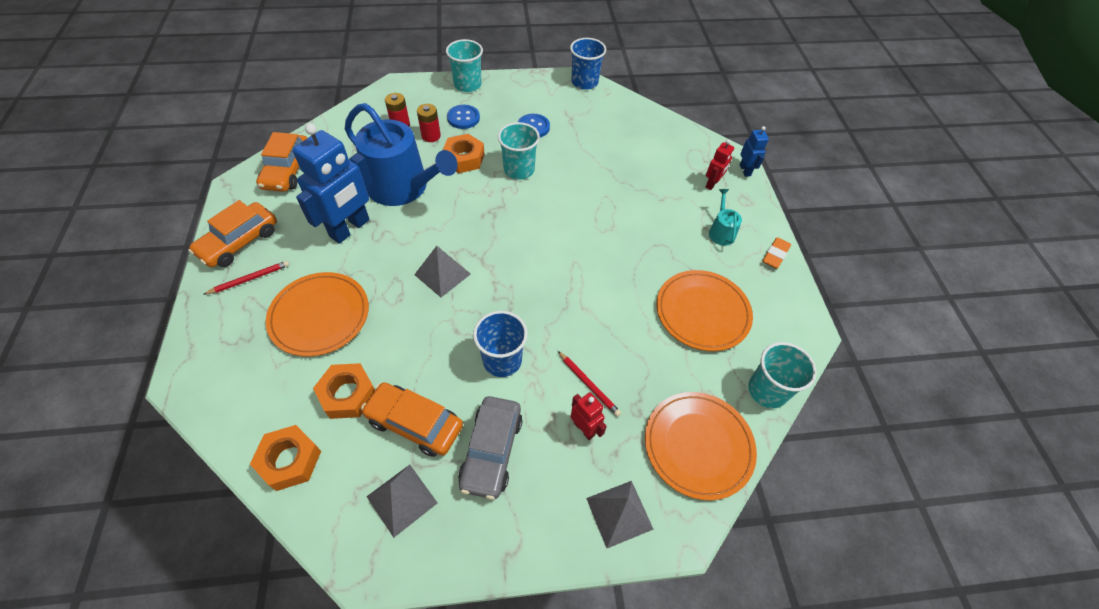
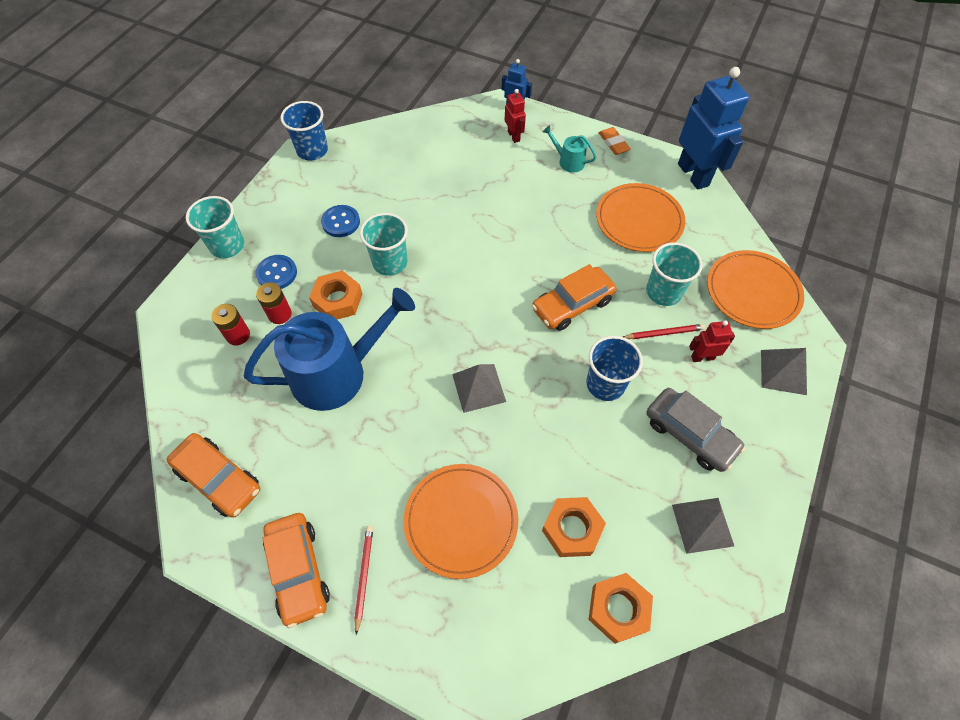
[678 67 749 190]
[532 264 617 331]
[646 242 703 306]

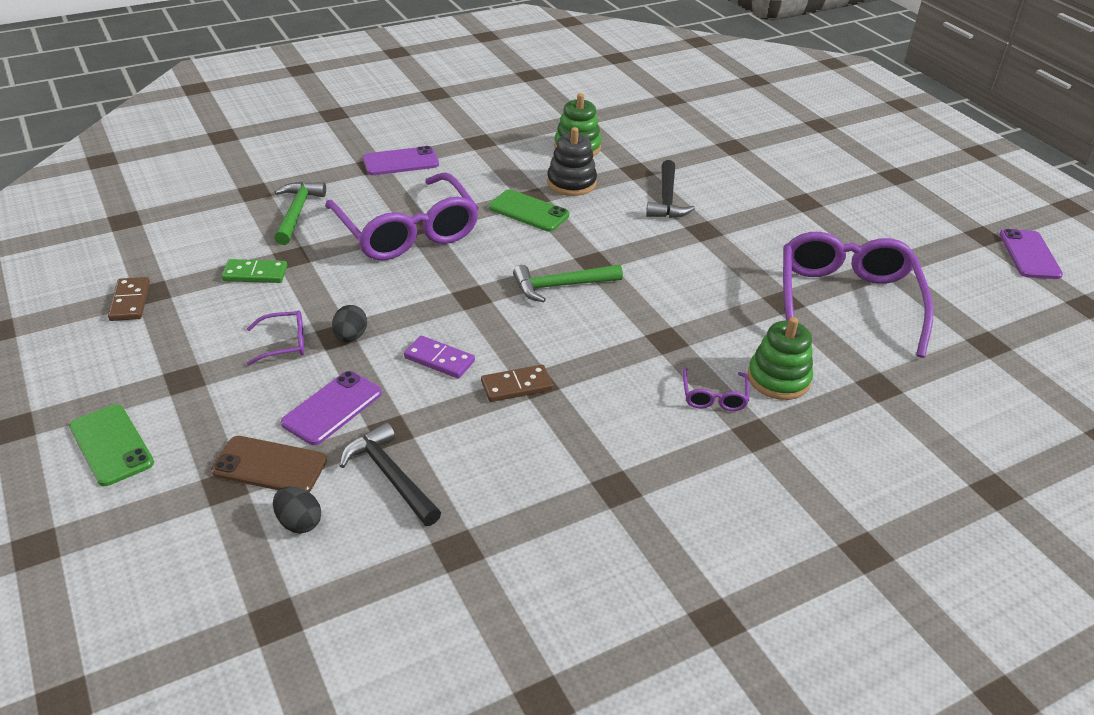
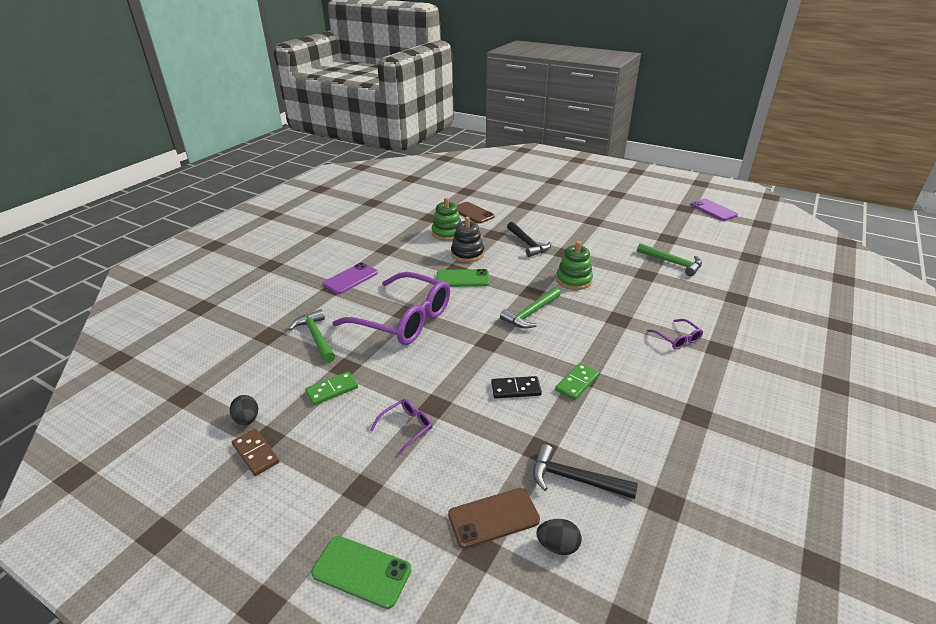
[281 371 382 445] (first image)
[230 395 258 425]
[491 376 542 399]
[555 363 599 400]
[556 241 593 290]
[637 243 702 276]
[457 202 495 224]

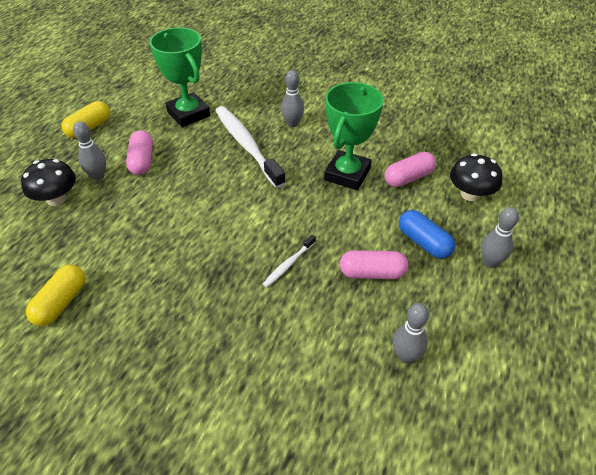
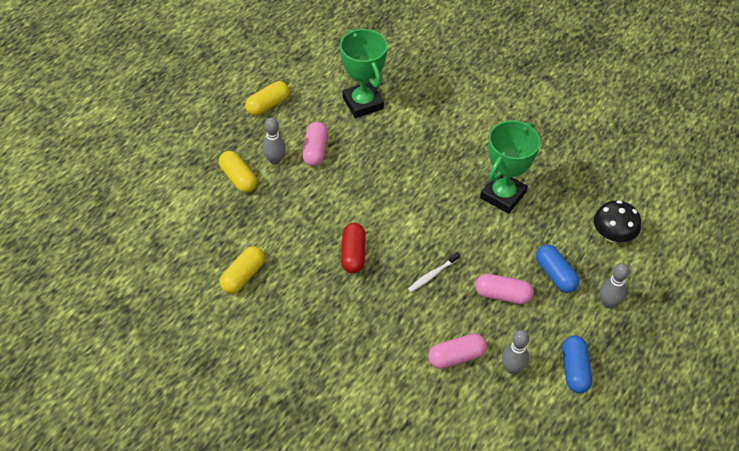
[219 151 257 193]
[215 106 286 188] (first image)
[281 70 304 127] (first image)
[428 333 487 369]
[341 223 366 273]
[562 336 592 393]

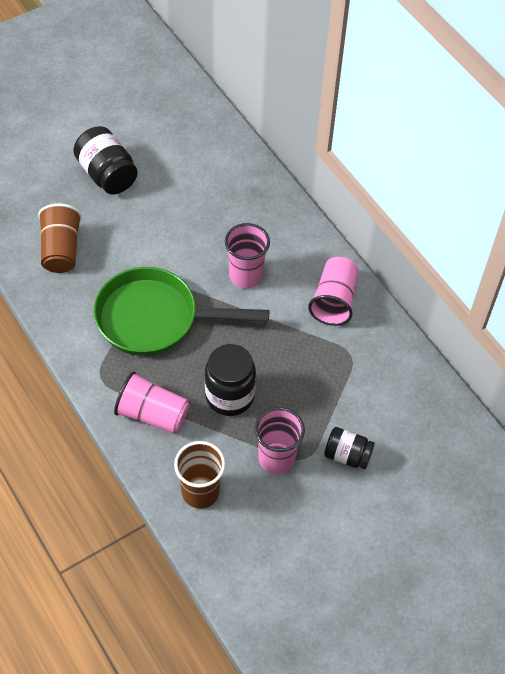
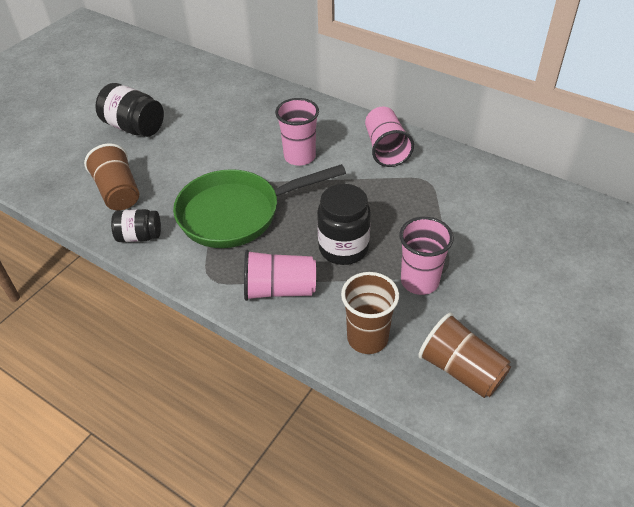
[111 209 161 242]
[418 313 511 398]

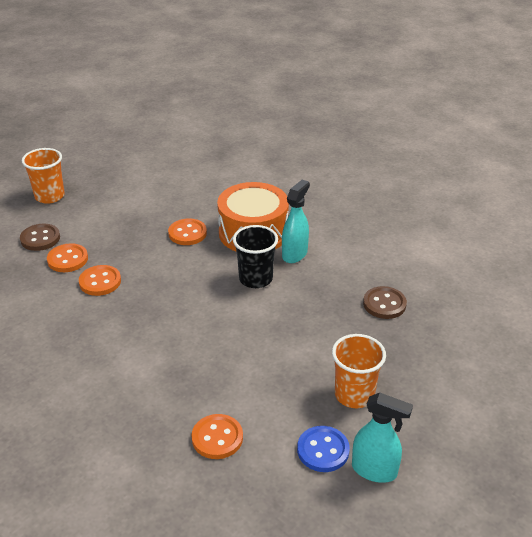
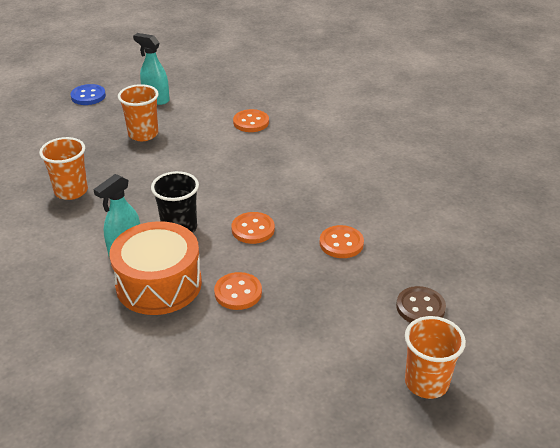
[231 212 275 244]
[70 84 106 105]
[39 137 88 200]

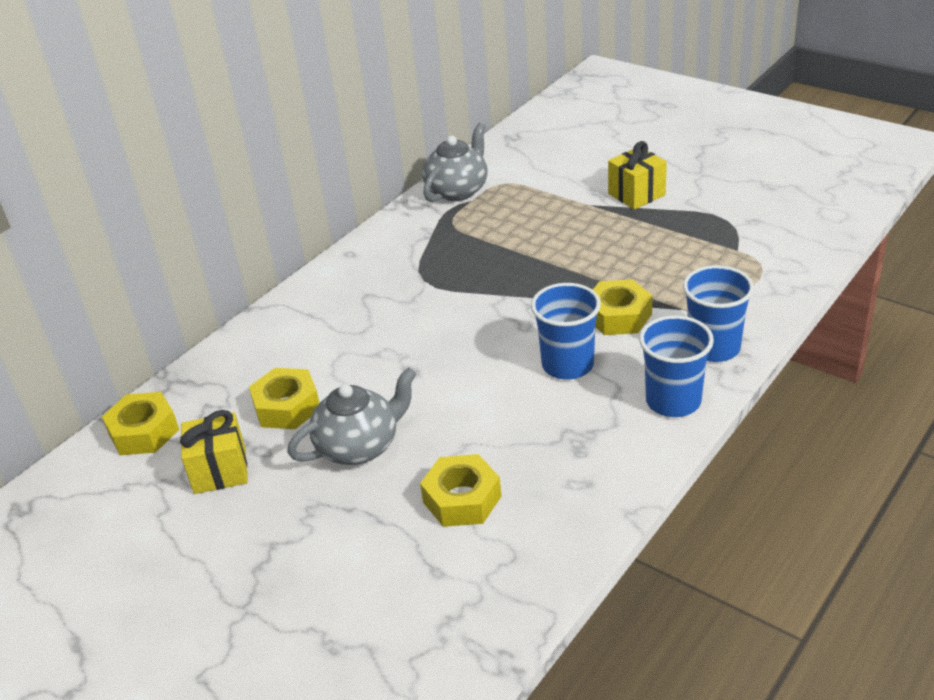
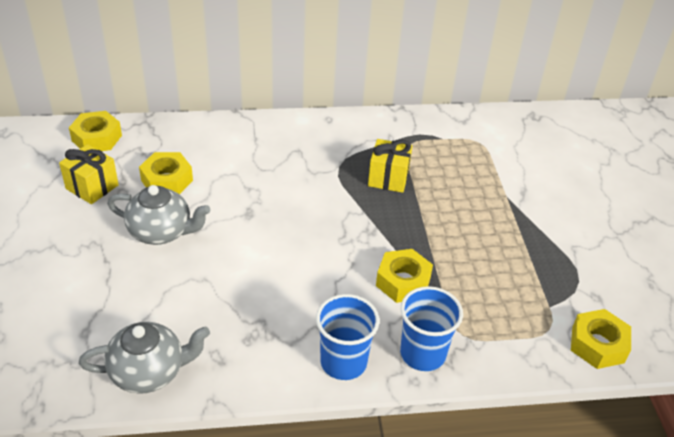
[571 309 631 369]
[79 322 210 394]
[531 283 601 380] (first image)
[368 139 412 193]

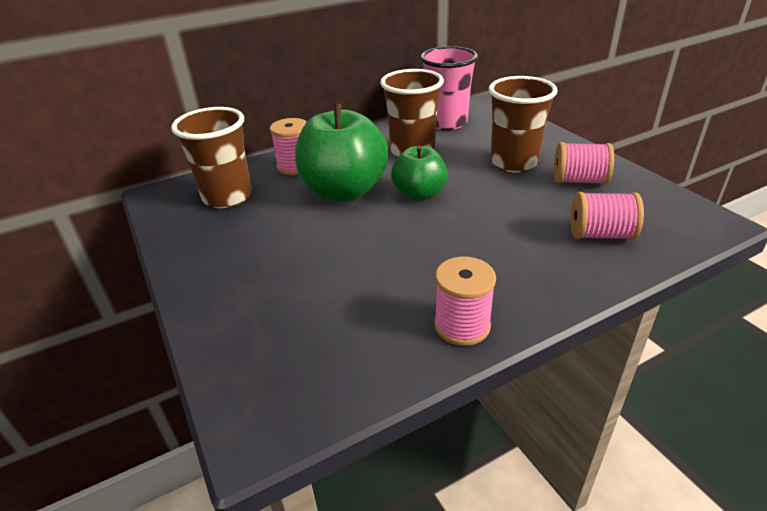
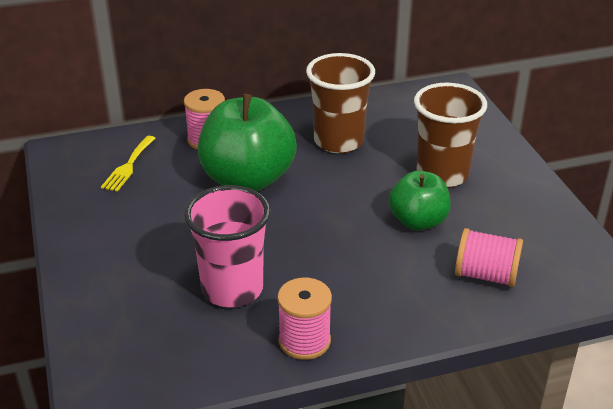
[101 136 156 192]
[389 171 451 230]
[184 185 270 308]
[554 142 614 185] (first image)

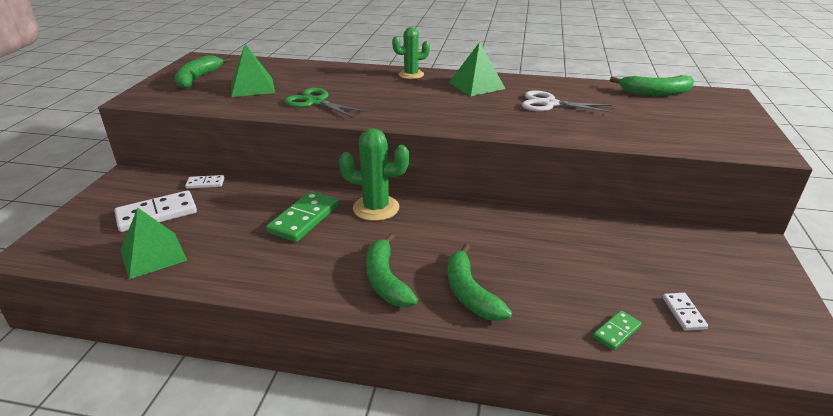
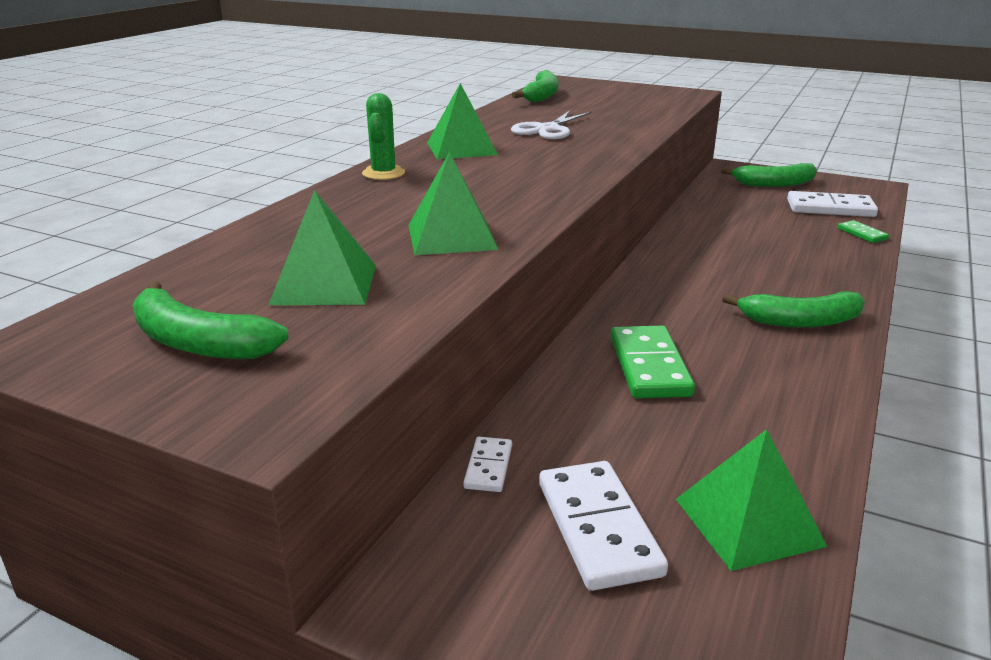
[610 326 695 398]
[409 152 498 255]
[339 128 409 221] (first image)
[721 163 817 187]
[787 191 878 217]

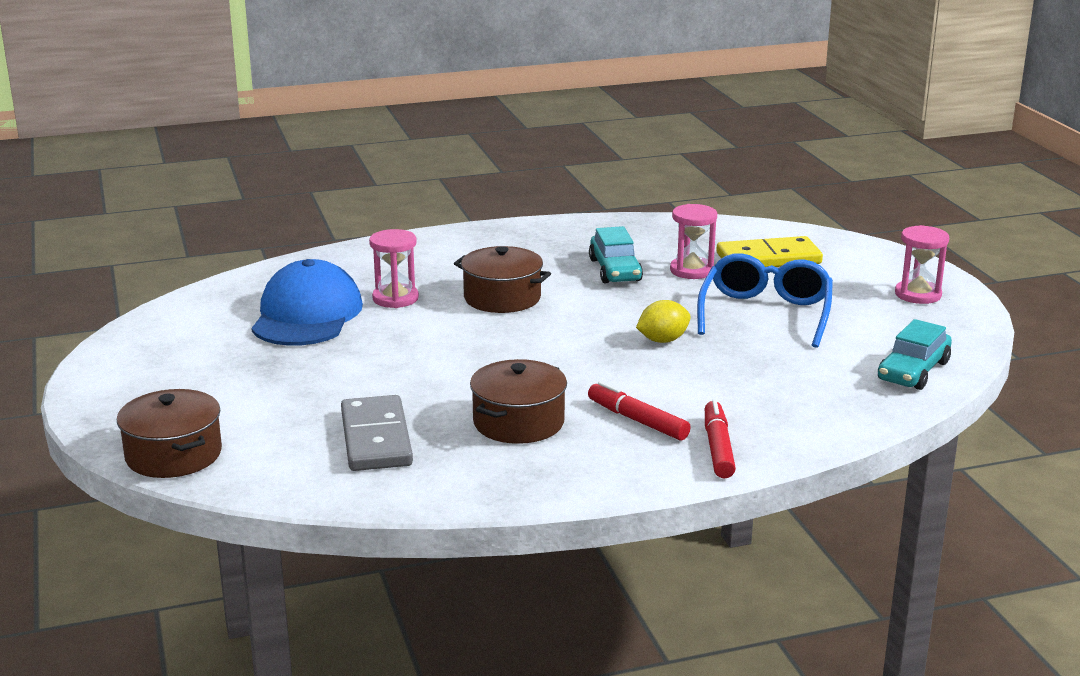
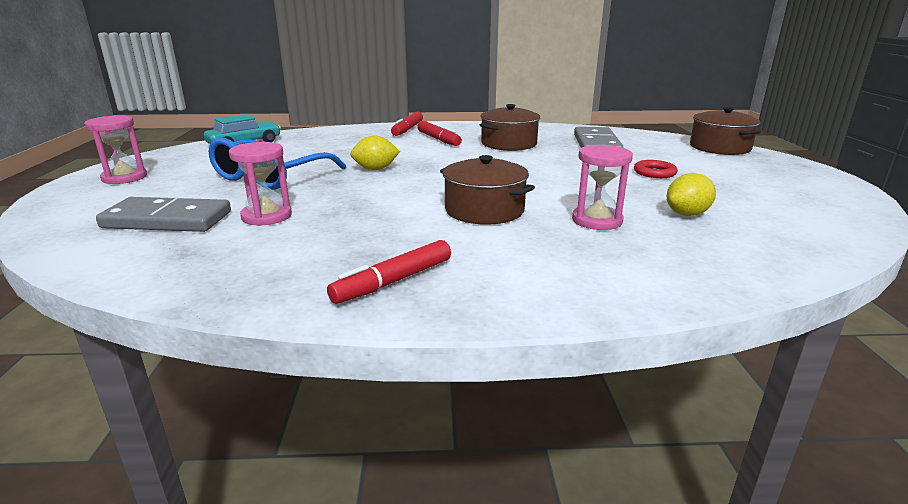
[667 173 716 216]
[589 226 643 283] (first image)
[96 197 231 232]
[327 240 451 304]
[634 160 678 178]

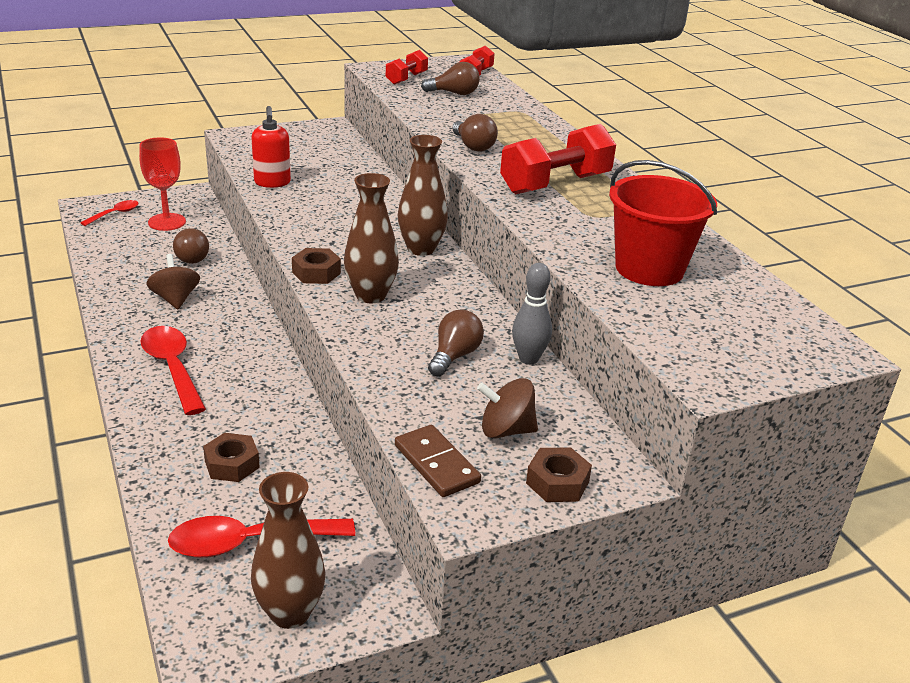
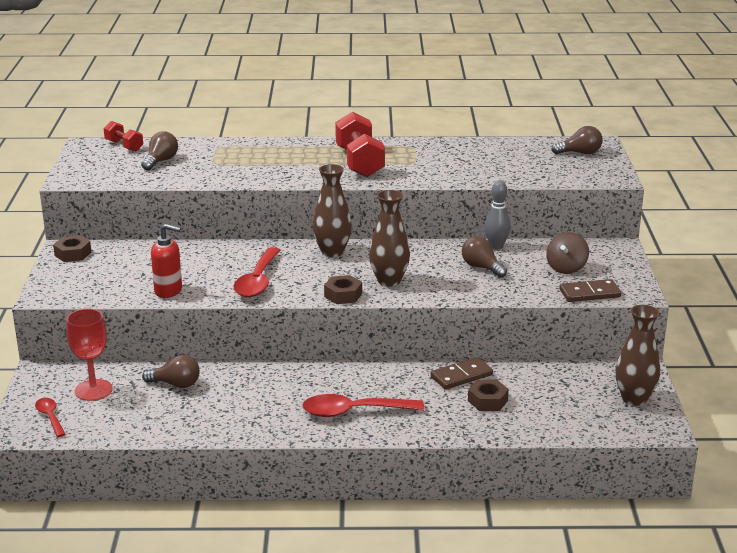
[146 254 200 309] (first image)
[233 247 281 297]
[386 50 428 85] (first image)
[551 126 603 154]
[53 235 91 262]
[609 160 717 286] (first image)
[431 357 493 390]

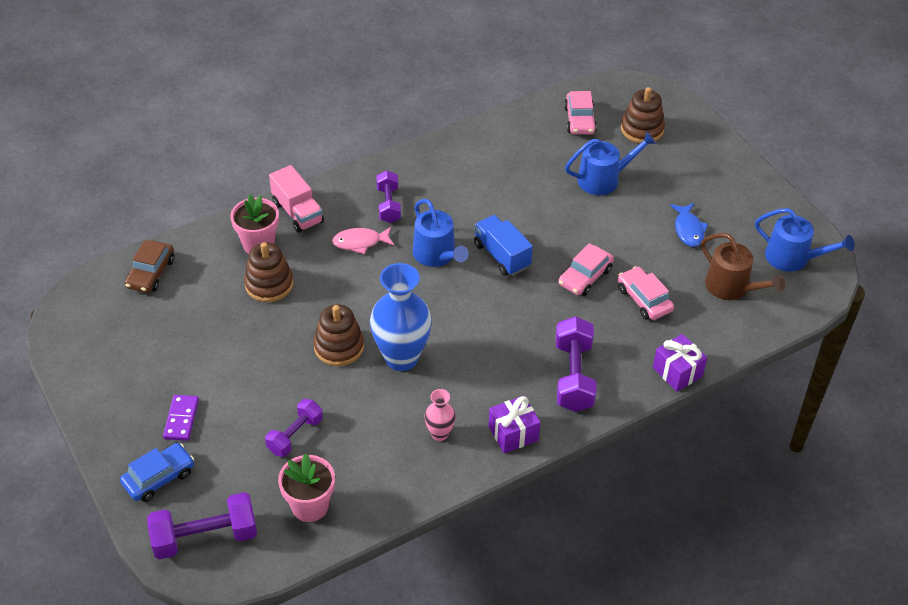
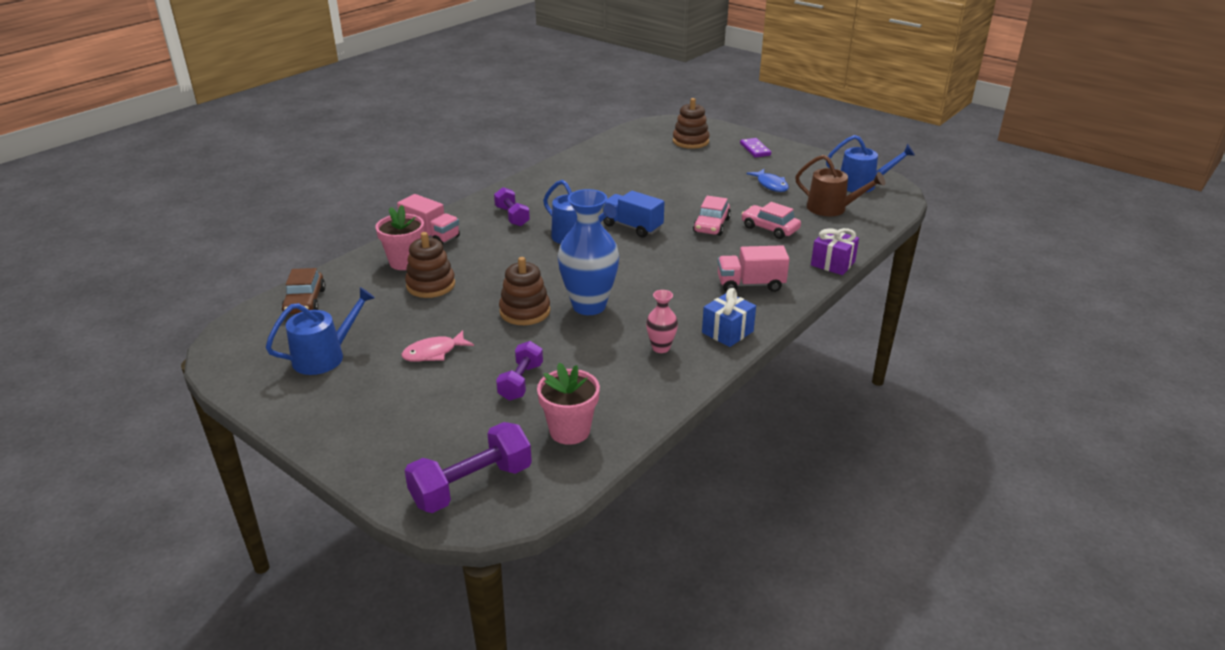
[120 443 194 502] (first image)
[740 138 771 158]
[401 330 474 362]
[702 288 756 347]
[717 245 789 292]
[564 91 597 134] (first image)
[265 287 375 375]

